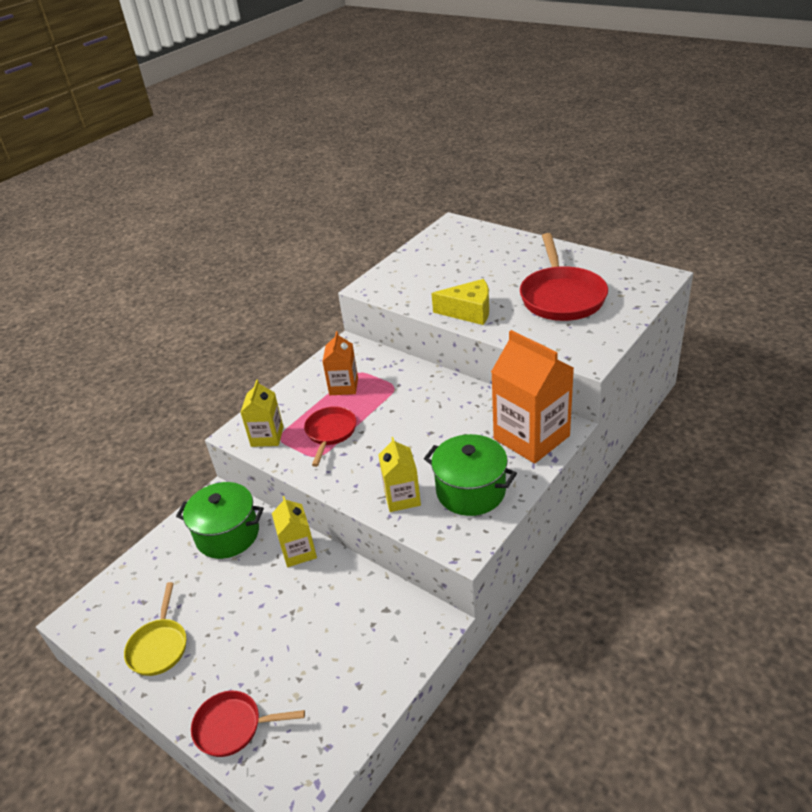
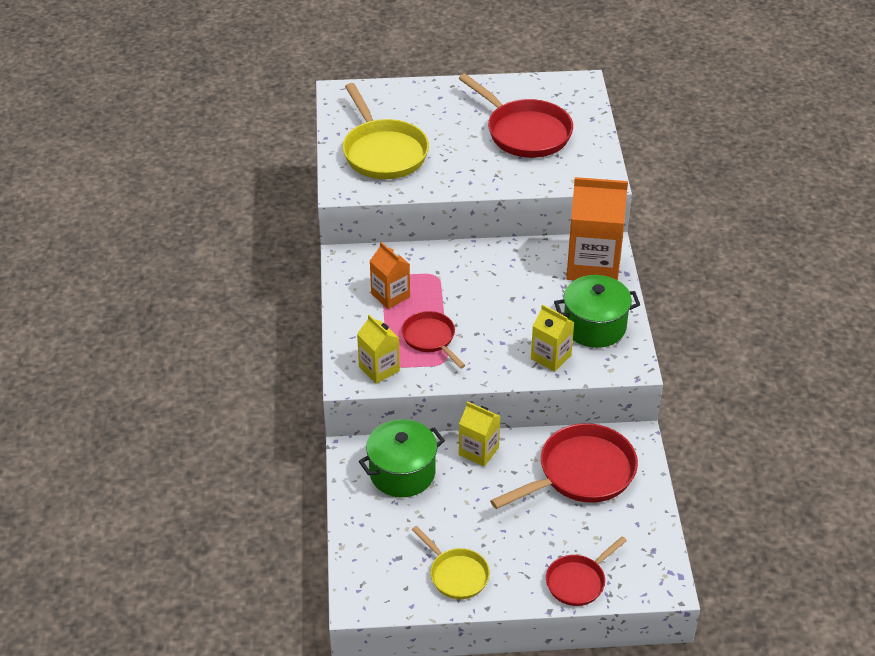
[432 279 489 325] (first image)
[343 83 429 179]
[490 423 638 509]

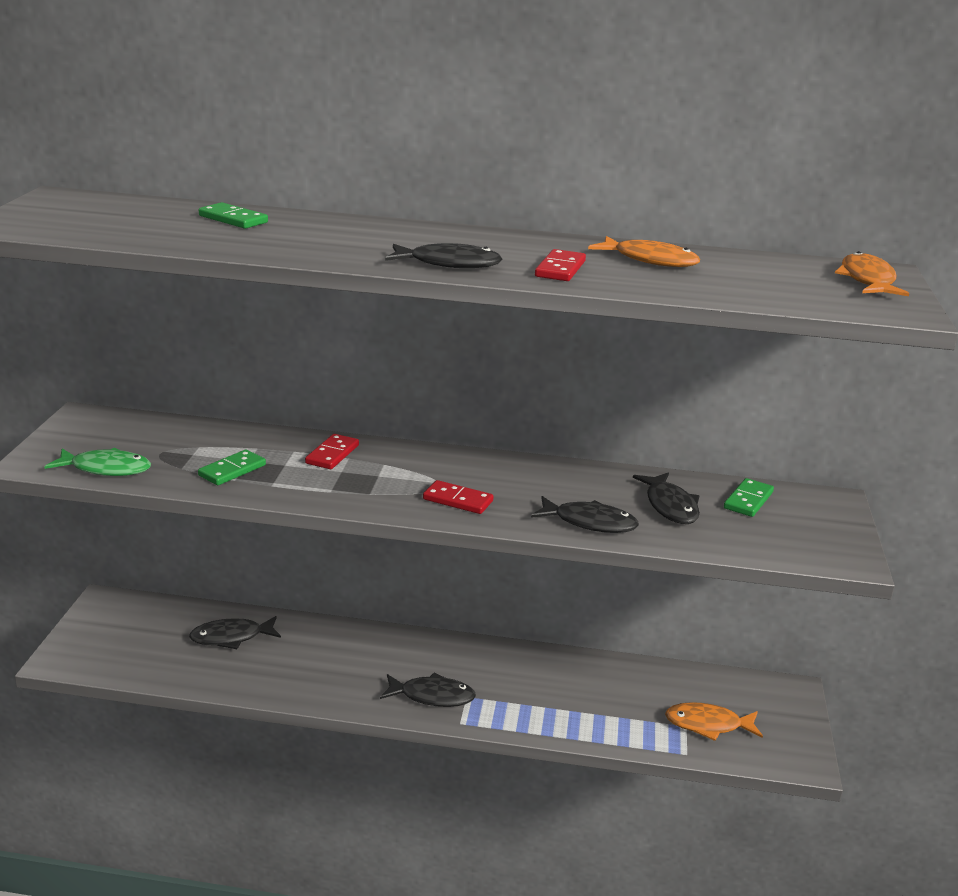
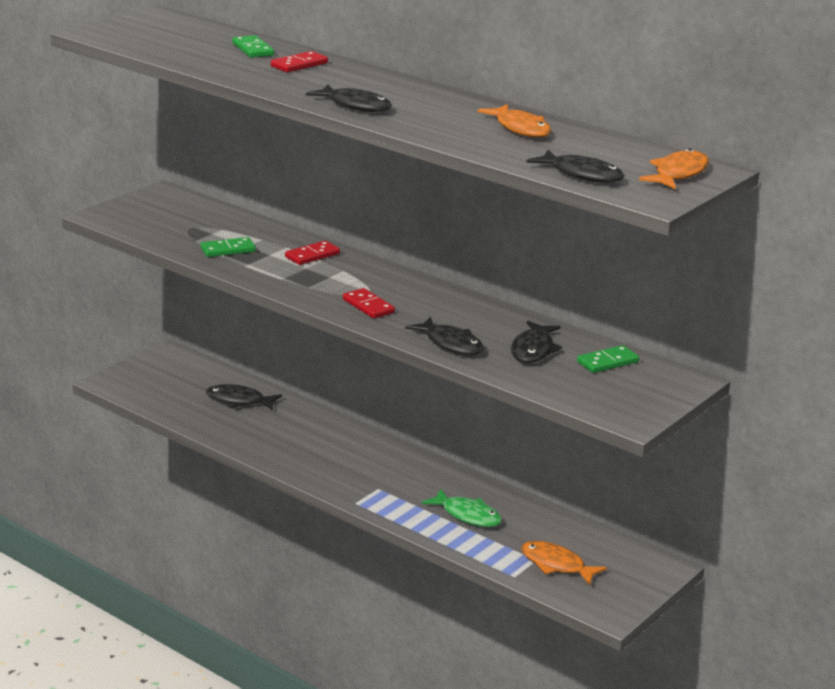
[422 489 502 527]
[526 150 625 183]
[271 51 328 72]

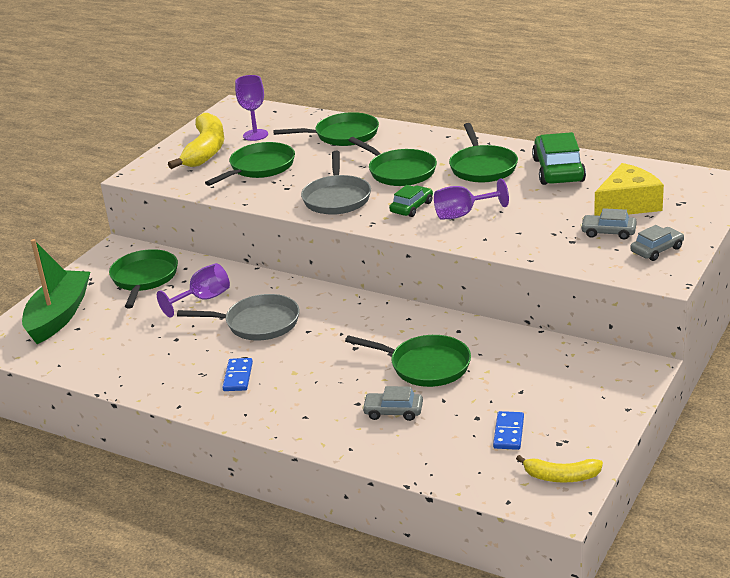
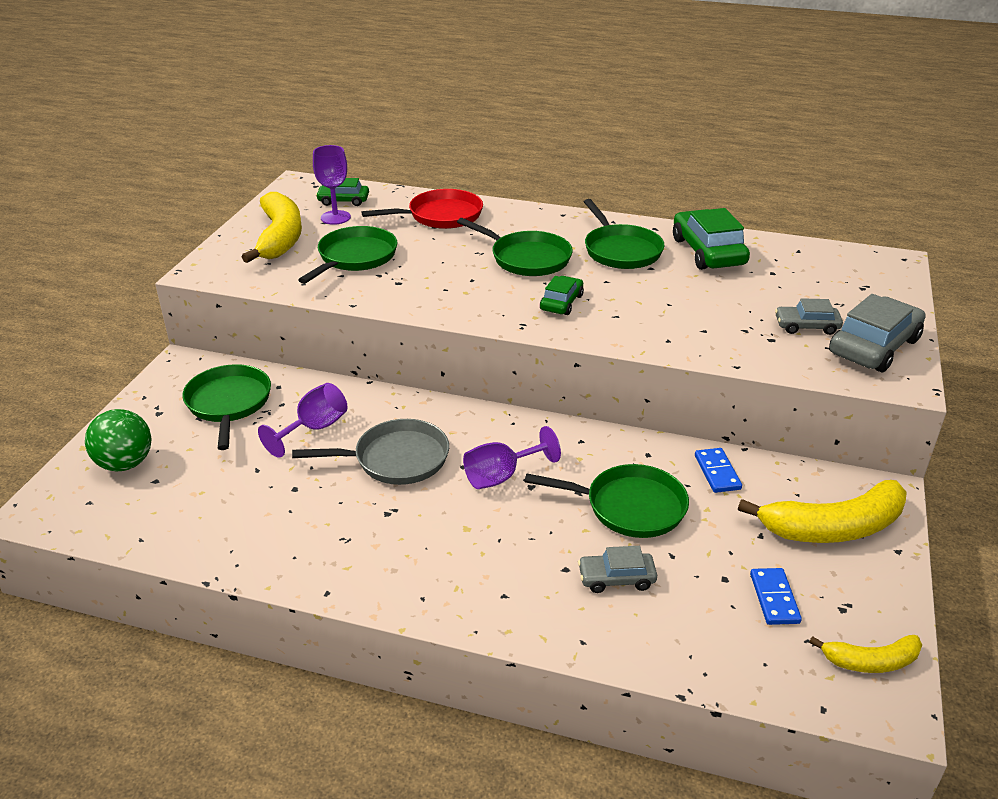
[85 409 152 471]
[695 448 742 493]
[361 189 483 229]
[301 151 371 215] (first image)
[463 426 561 489]
[594 163 664 216] (first image)
[829 294 925 372]
[316 178 369 206]
[738 480 907 543]

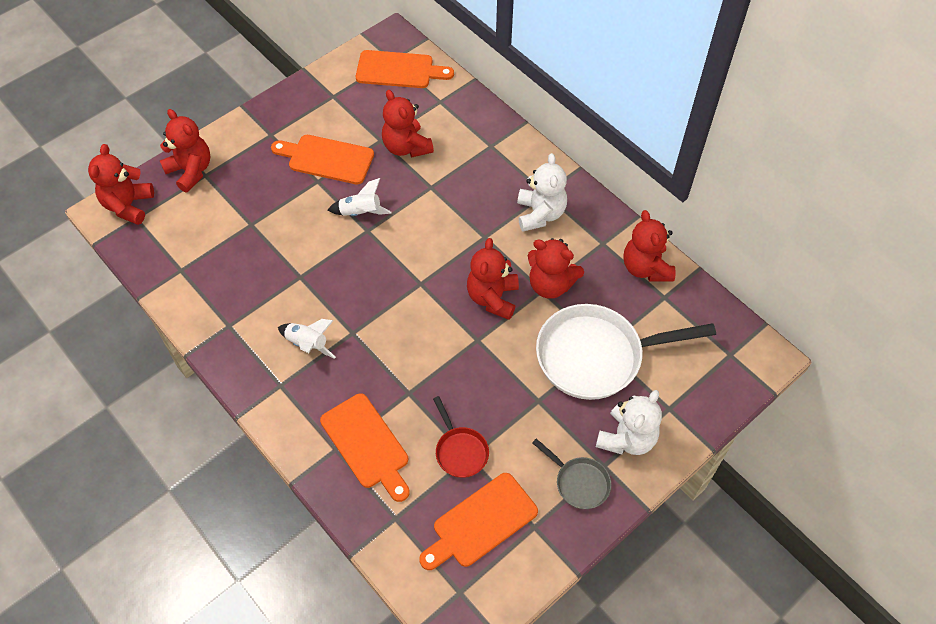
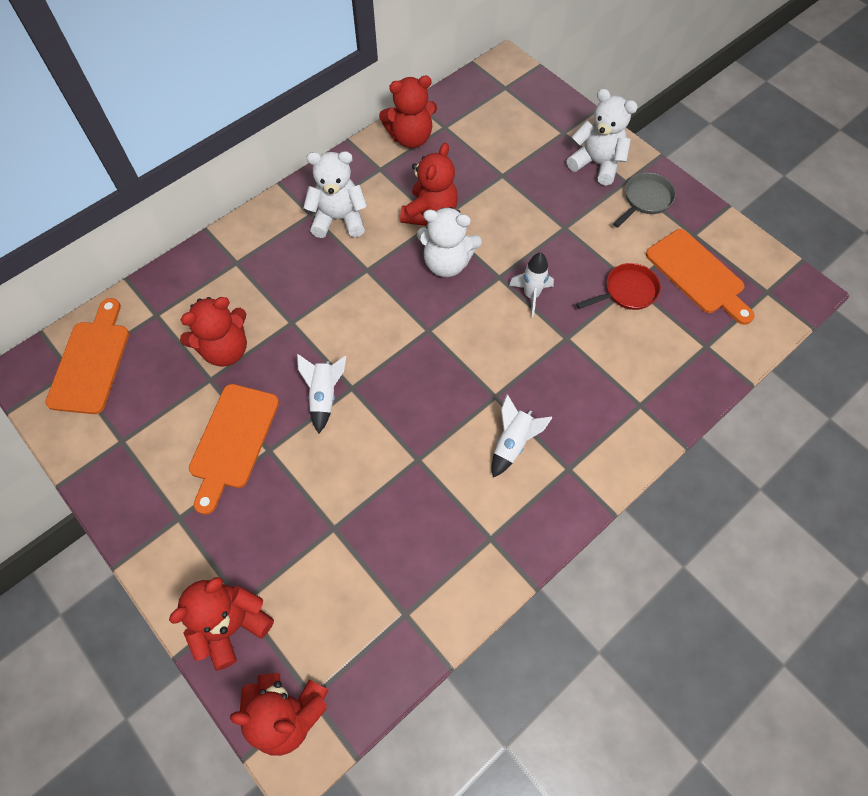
[320 393 410 502] (first image)
[417 207 482 277]
[536 304 716 400] (first image)
[509 253 554 317]

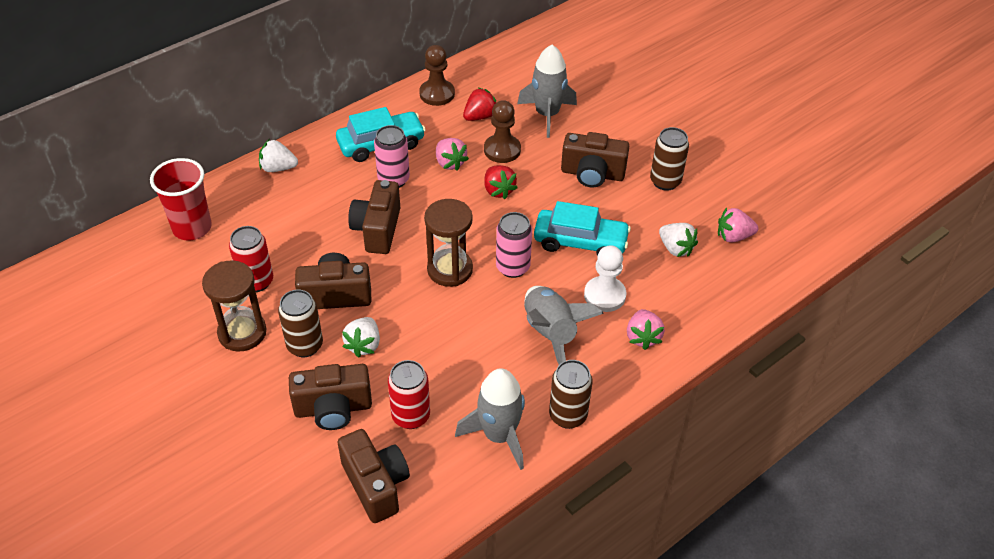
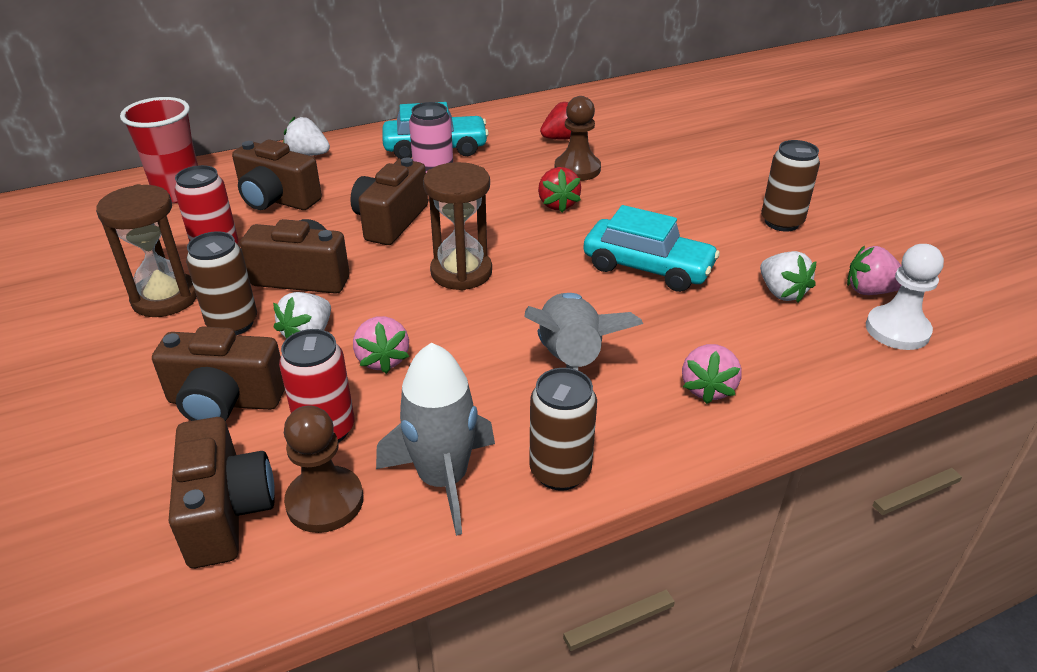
[284 405 363 533]
[353 316 409 374]
[496 212 532 278] (first image)
[517 45 577 138] (first image)
[232 139 322 210]
[866 244 944 350]

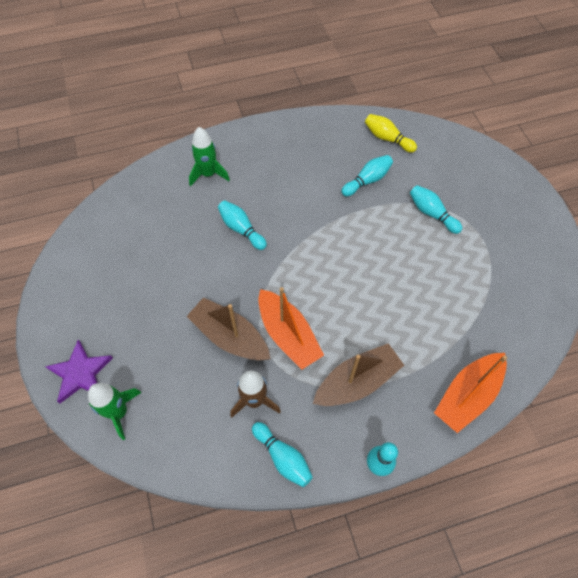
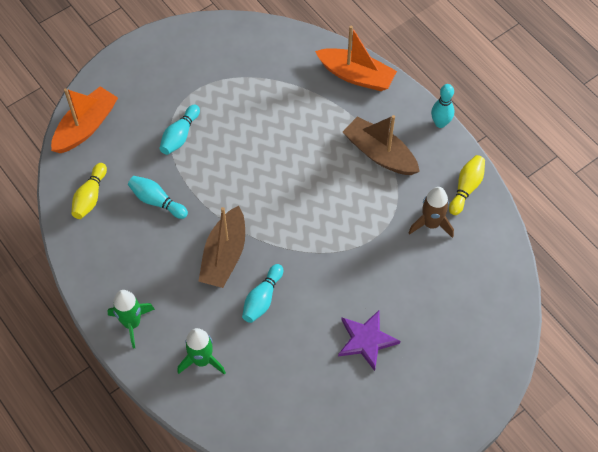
[338 310 400 371]
[107 290 155 348]
[198 206 245 288]
[449 155 485 215]
[51 86 118 153]

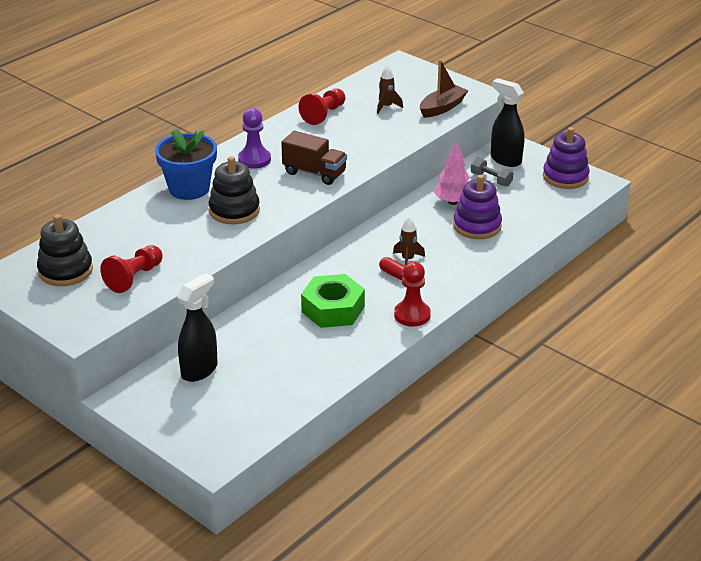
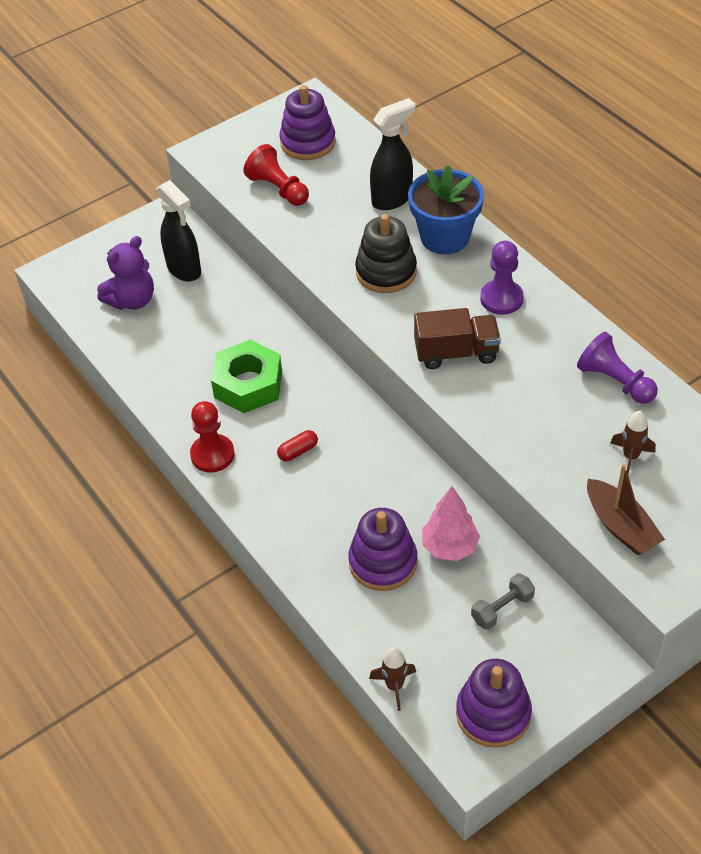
[279 85 336 160]
[414 308 501 369]
[577 332 658 404]
[369 647 416 711]
[370 98 416 210]
[97 236 154 310]

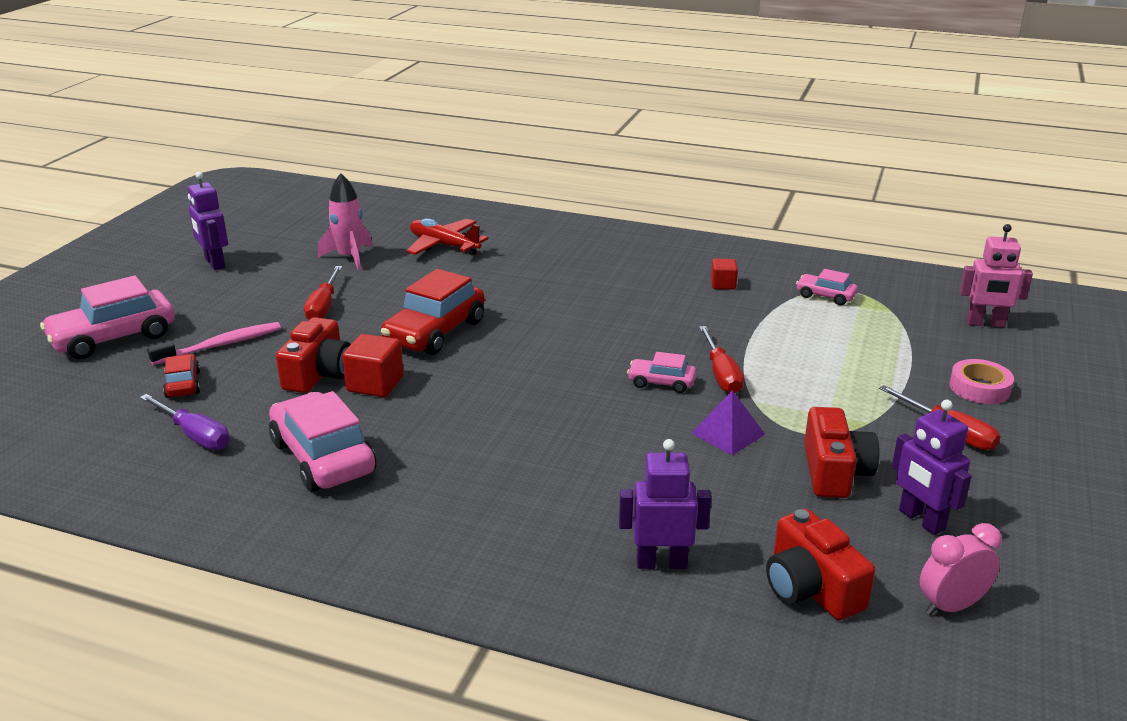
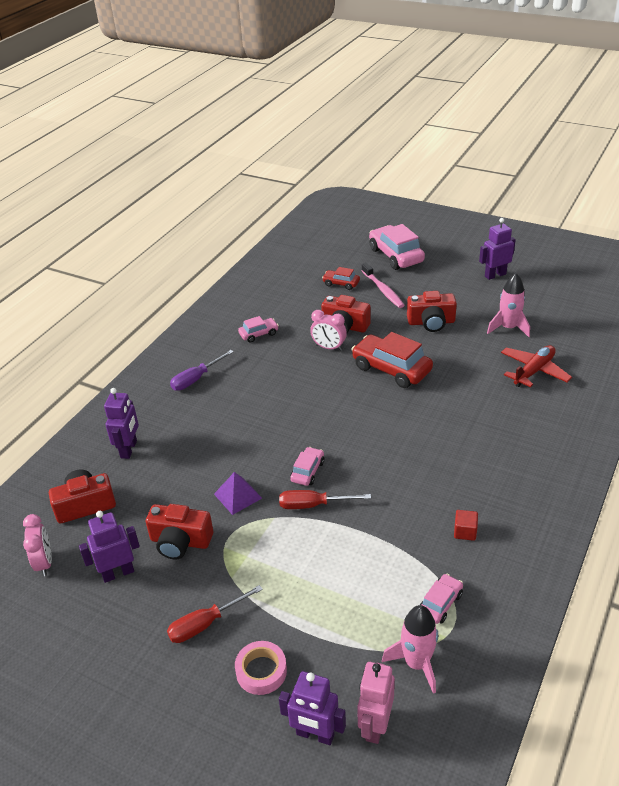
[170 350 234 391]
[322 267 360 290]
[238 316 279 343]
[407 291 457 332]
[310 310 347 351]
[279 671 346 745]
[382 605 438 694]

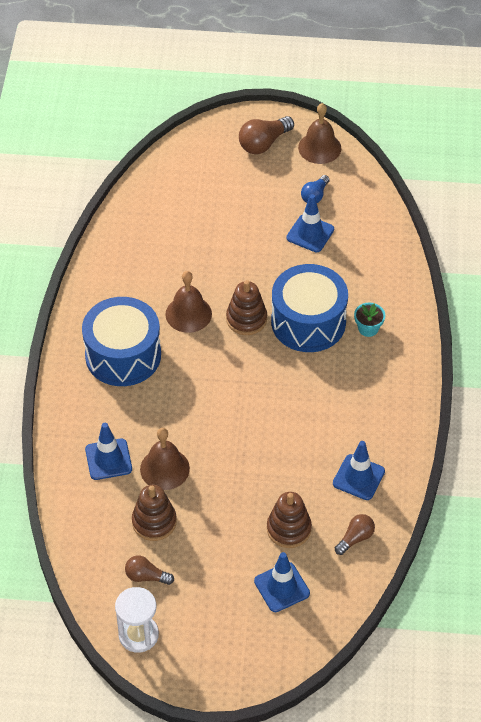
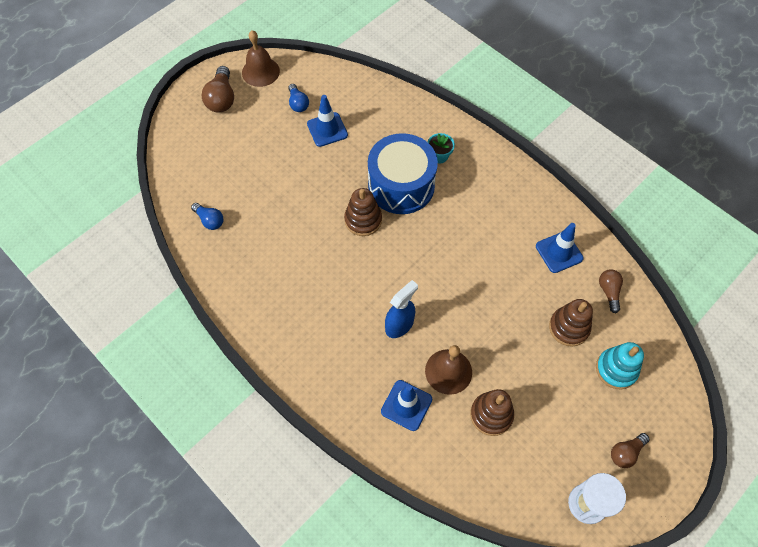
[82 297 161 386] (first image)
[611 433 650 468]
[165 271 212 333] (first image)
[596 342 644 389]
[191 203 224 230]
[385 280 418 338]

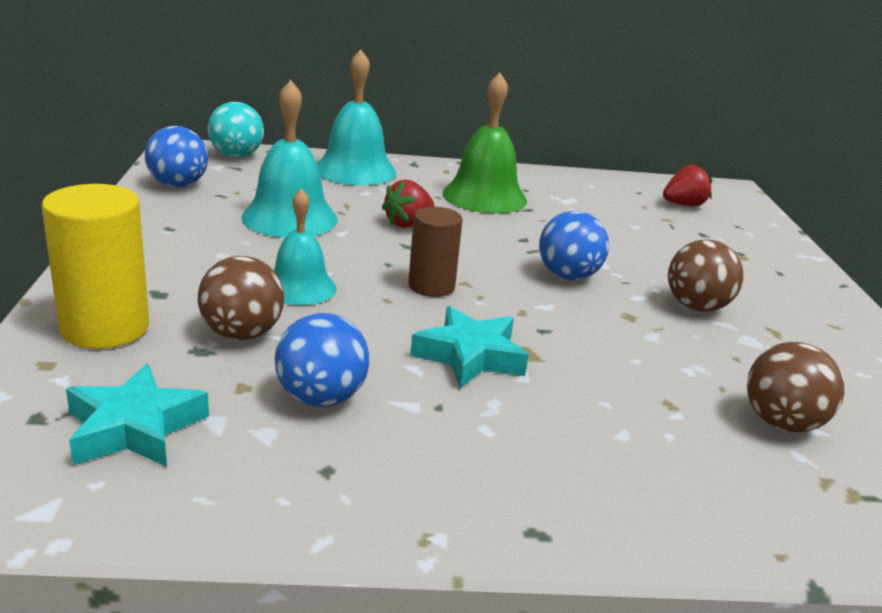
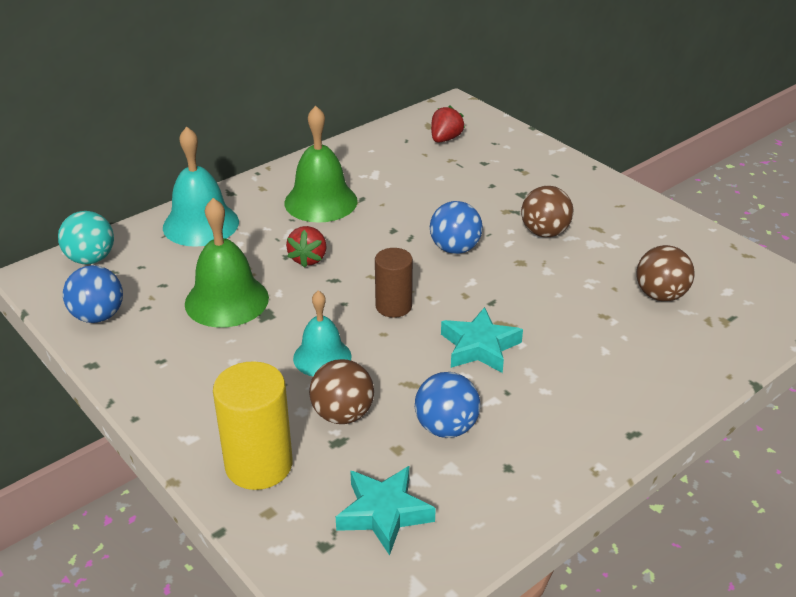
[185 198 269 328]

